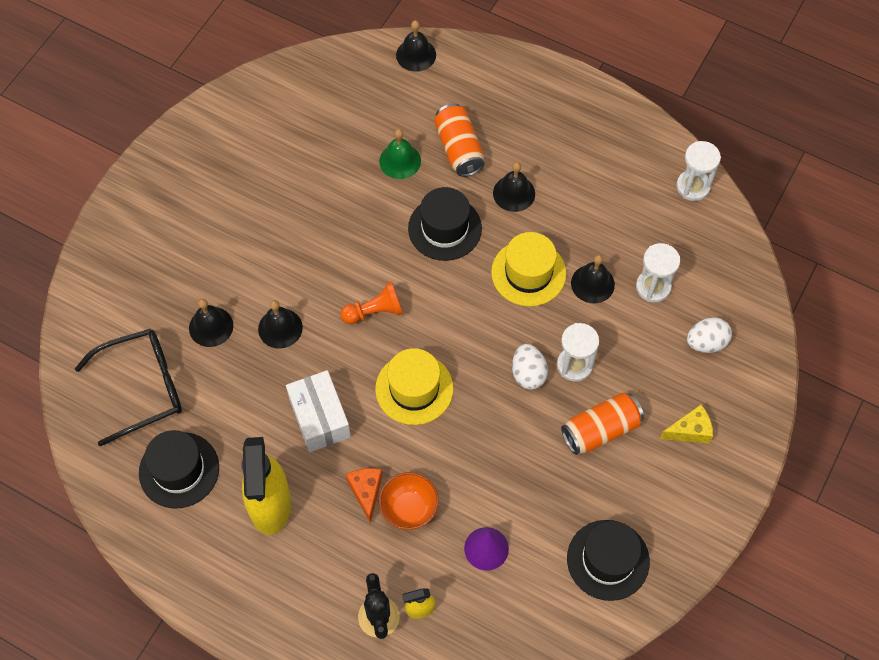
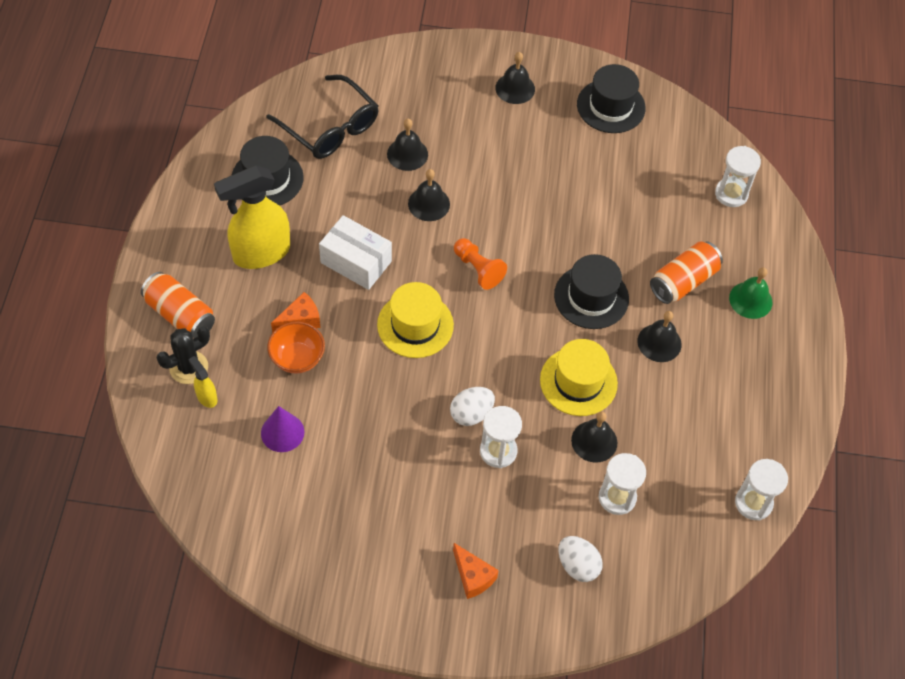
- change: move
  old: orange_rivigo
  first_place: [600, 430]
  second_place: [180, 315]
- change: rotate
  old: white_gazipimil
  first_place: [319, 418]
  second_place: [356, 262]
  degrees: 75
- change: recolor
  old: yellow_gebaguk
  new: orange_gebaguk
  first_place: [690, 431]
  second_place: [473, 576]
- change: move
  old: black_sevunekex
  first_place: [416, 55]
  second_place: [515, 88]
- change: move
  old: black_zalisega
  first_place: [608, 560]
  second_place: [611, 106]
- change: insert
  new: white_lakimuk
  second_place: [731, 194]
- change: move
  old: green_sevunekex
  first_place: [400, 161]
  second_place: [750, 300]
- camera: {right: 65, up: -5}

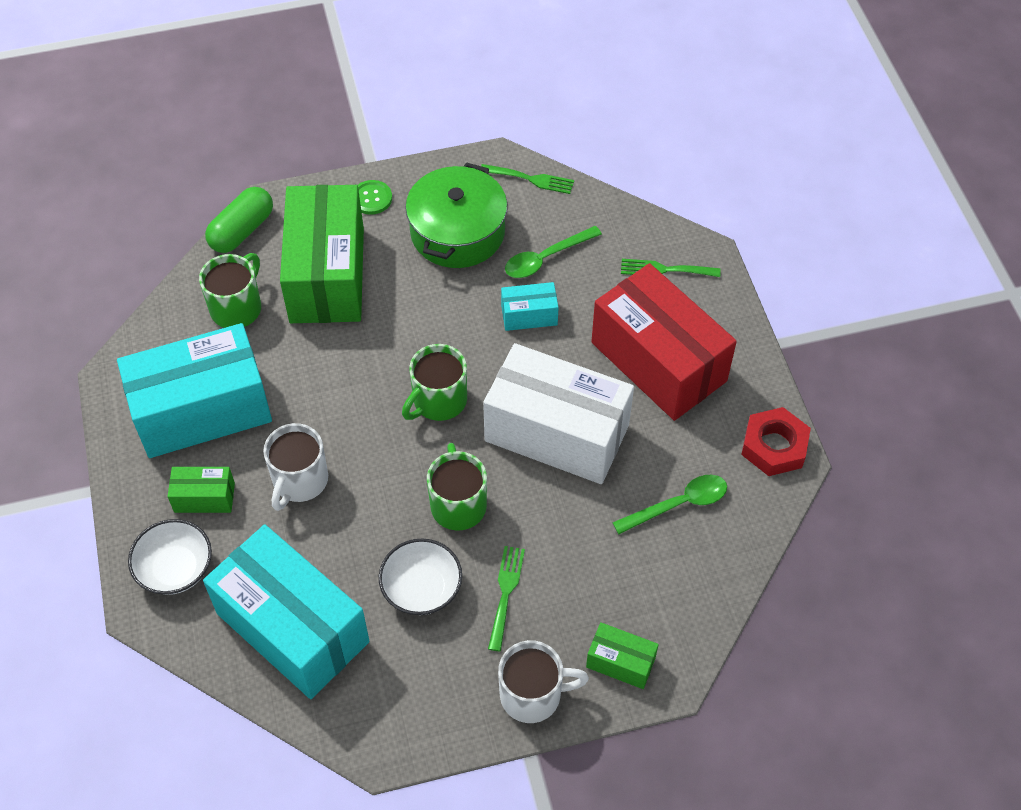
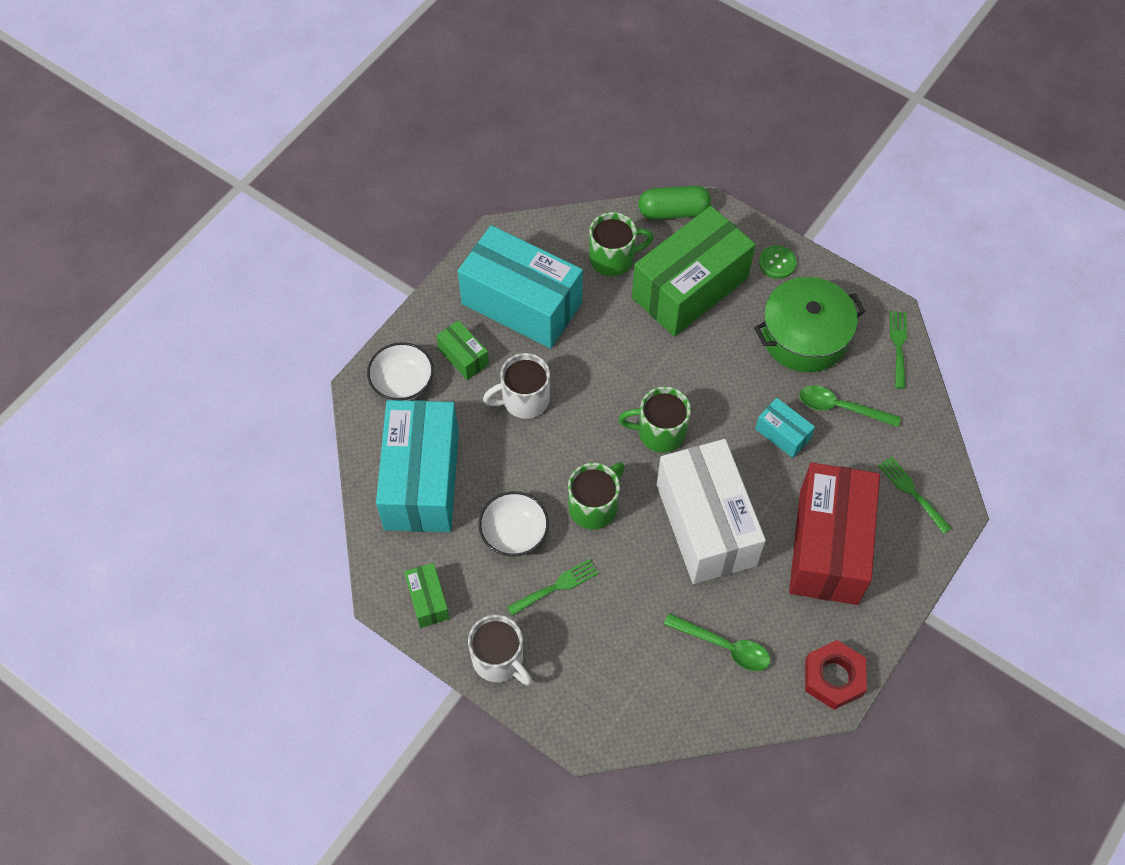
- change: move
  old: green_gazipimil
  first_place: [620, 662]
  second_place: [428, 600]
- change: rotate
  old: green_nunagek
  first_place: [531, 179]
  second_place: [898, 345]
  degrees: -150
- camera: {right: 50, up: 5}

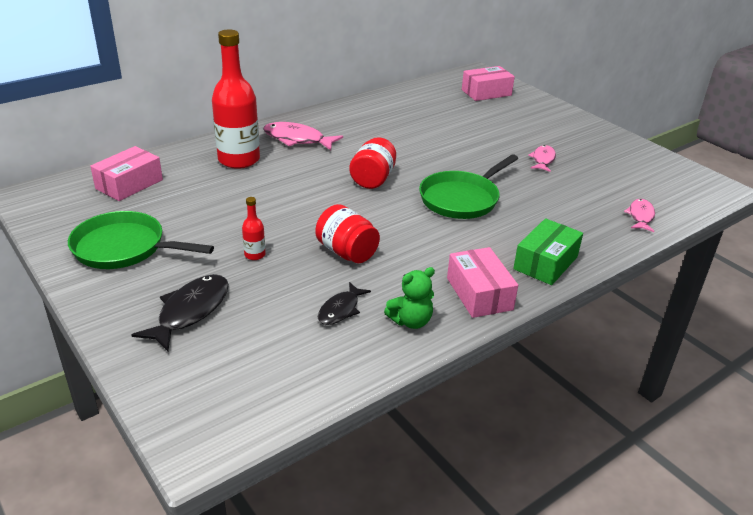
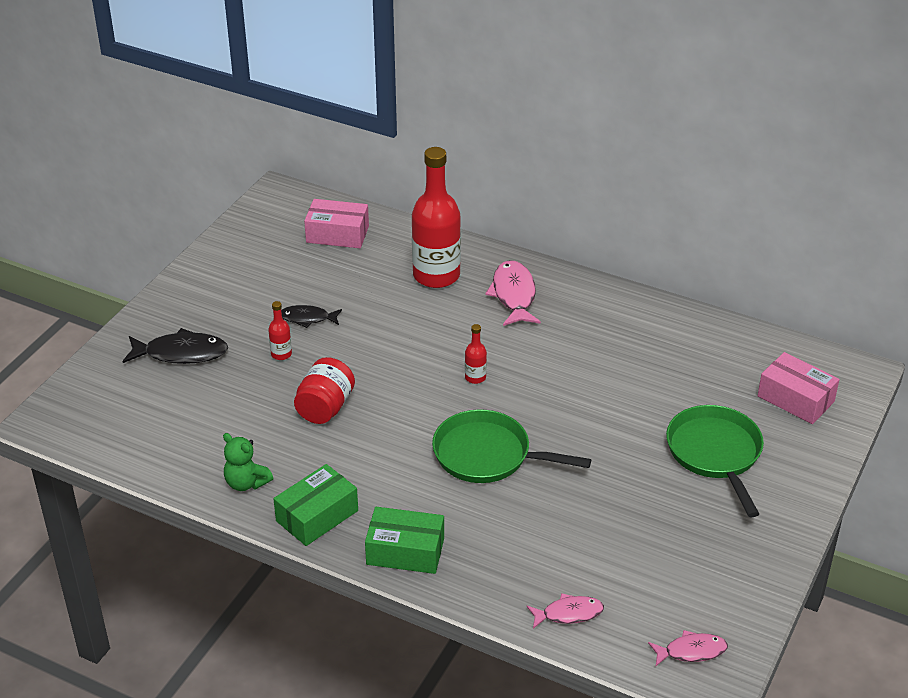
- change: recolor
  old: pink_gazipimil
  new: green_gazipimil
  first_place: [479, 294]
  second_place: [317, 516]
- change: move
  old: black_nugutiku
  first_place: [340, 310]
  second_place: [307, 318]
- change: replace
  old: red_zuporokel
  new: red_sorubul
  first_place: [373, 179]
  second_place: [475, 377]
- change: move
  old: pink_nugutiku
  first_place: [543, 159]
  second_place: [691, 651]
- change: move
  old: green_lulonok
  first_place: [124, 248]
  second_place: [715, 454]
- camera: {right: 65, up: 5}

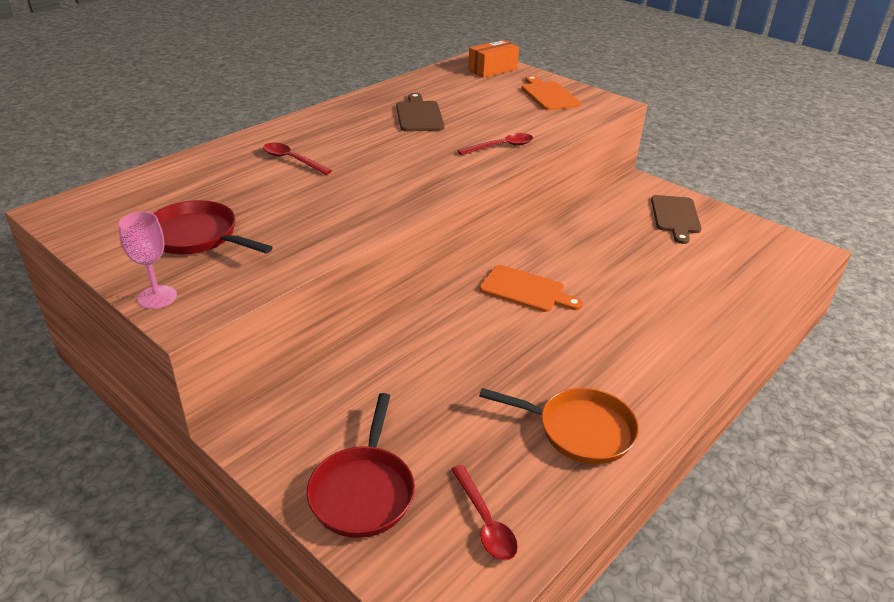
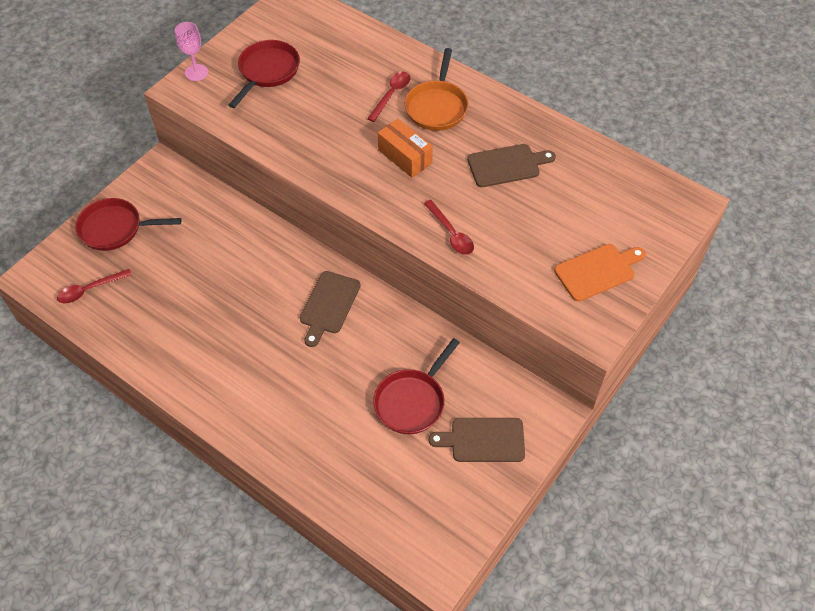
- change: recolor
  old: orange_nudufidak
  new: brown_nudufidak
  first_place: [526, 290]
  second_place: [328, 305]
- change: insert
  new: red_lulonok
  second_place: [412, 401]
- change: move
  old: orange_gazipimil
  first_place: [492, 70]
  second_place: [405, 157]
- change: move
  old: orange_lulonok
  first_place: [579, 430]
  second_place: [437, 106]
- camera: {right: 85, up: 20}

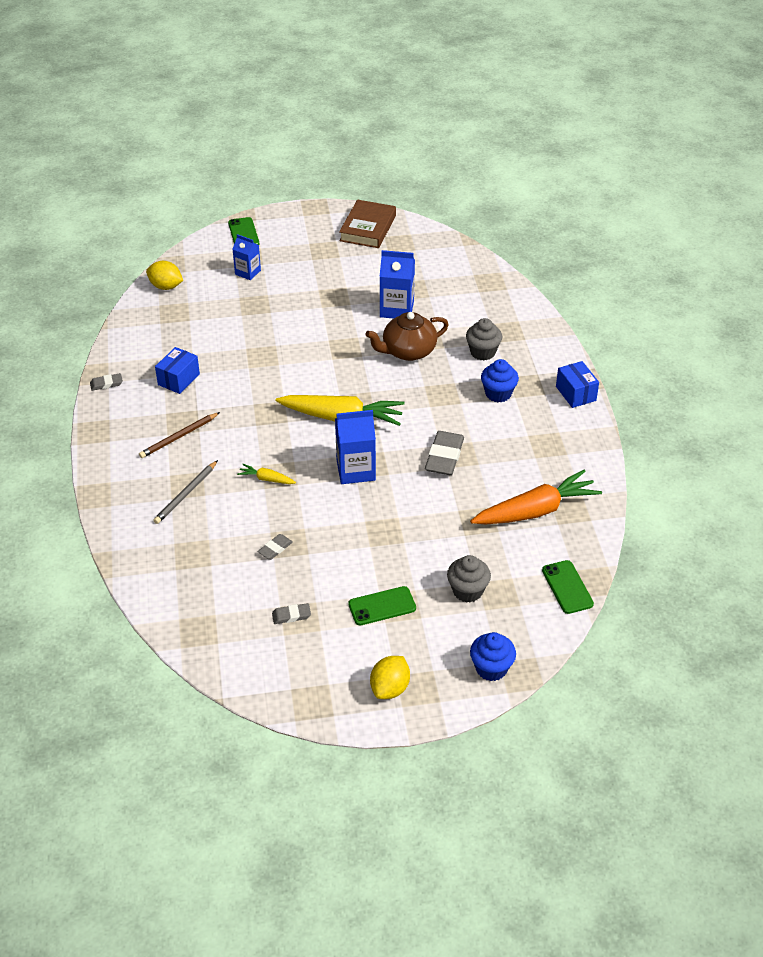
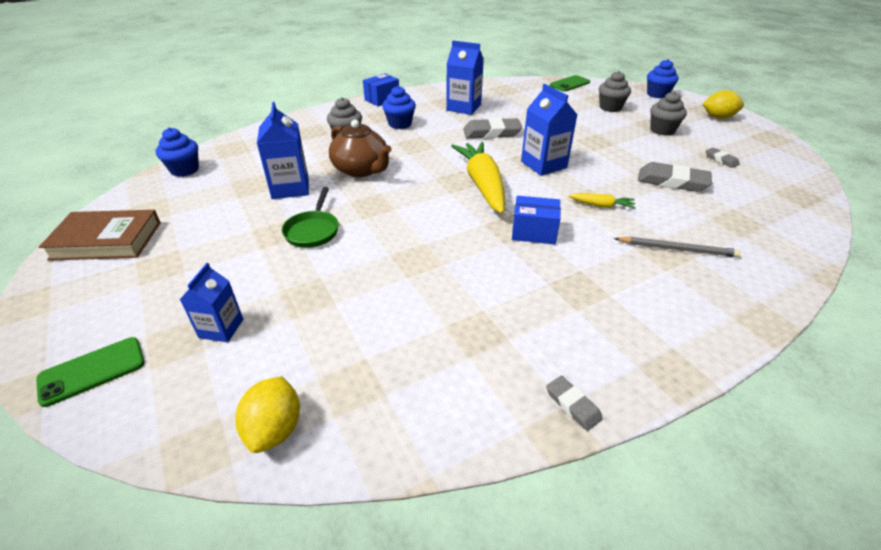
- change: insert
  new: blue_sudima
  second_place: [185, 170]
- change: insert
  new: green_lulonok
  second_place: [313, 231]
- change: insert
  new: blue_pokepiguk
  second_place: [463, 107]
- change: move
  old: blue_gazipimil
  first_place: [178, 379]
  second_place: [533, 232]
- change: rotate
  old: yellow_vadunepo
  first_place: [266, 479]
  second_place: [602, 206]
  degrees: -75
- change: resize
  old: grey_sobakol
  first_place: [275, 548]
  second_place: [672, 181]
  factor: 1.91
- change: replace
  old: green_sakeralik
  new: grey_sudima
  first_place: [382, 606]
  second_place: [662, 130]
- change: delete
  old: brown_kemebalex
  first_place: [179, 437]
- change: delete
  old: orange_vadunepo
  first_place: [536, 510]
- camera: {right: -110, up: -5}

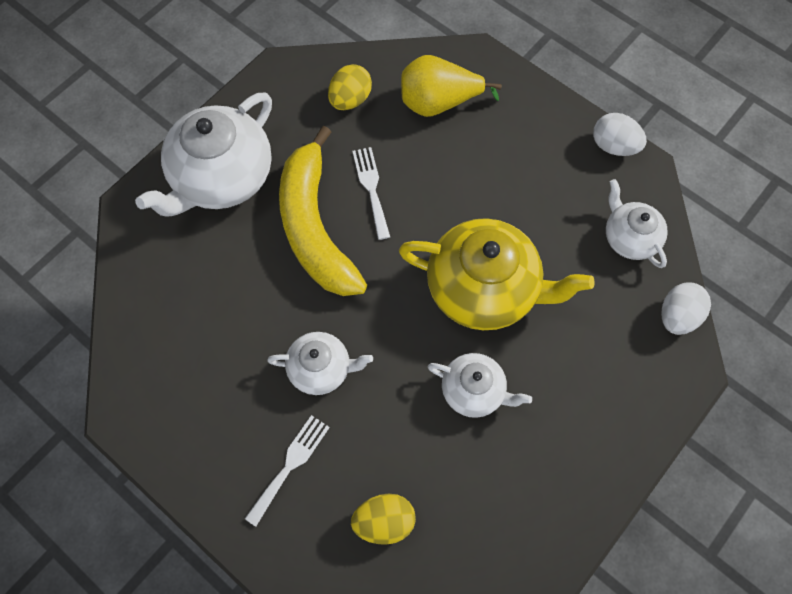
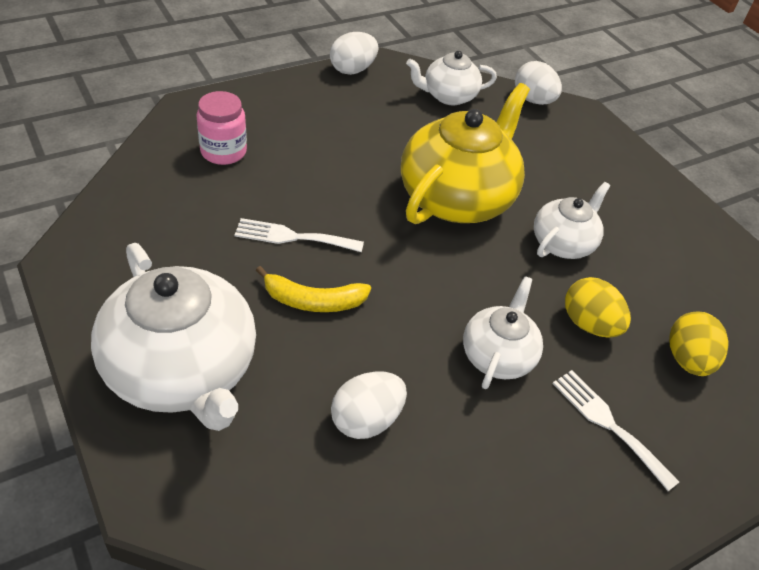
- change: replace
  old: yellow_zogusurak
  new: pink_zuporokel
  first_place: [439, 103]
  second_place: [223, 152]
- change: resize
  old: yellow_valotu
  first_place: [315, 227]
  second_place: [313, 301]
  factor: 0.48
- change: insert
  new: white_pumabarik
  second_place: [366, 420]
- change: move
  old: yellow_pumabarik
  first_place: [350, 99]
  second_place: [589, 324]
- camera: {right: -75, up: -20}

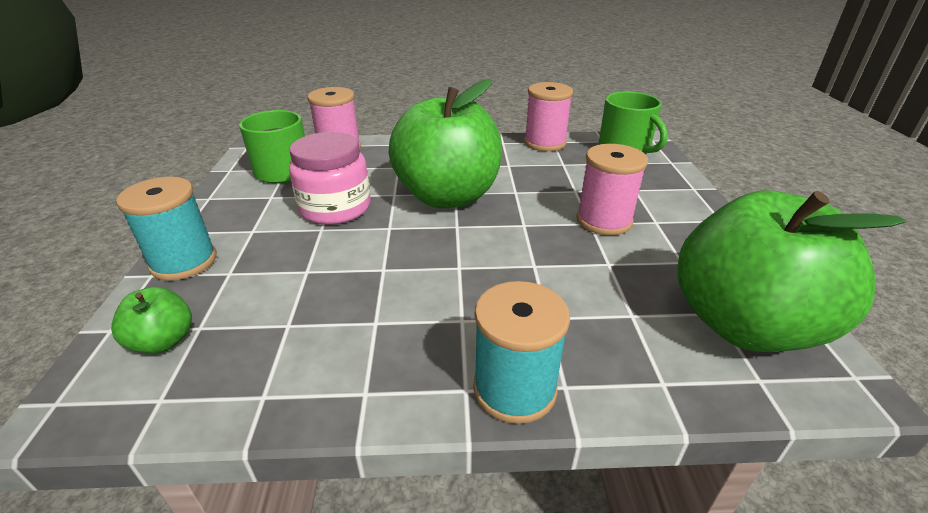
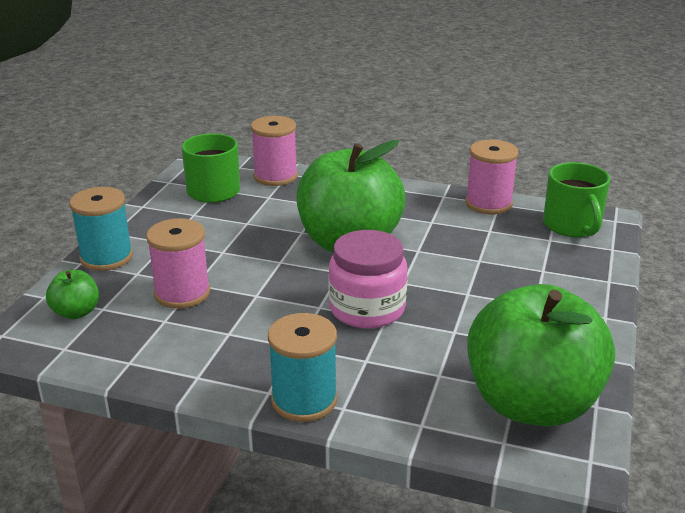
- change: move
  old: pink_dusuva
  first_place: [604, 220]
  second_place: [182, 293]
- change: move
  old: pink_zuporokel
  first_place: [335, 208]
  second_place: [367, 309]
- camera: {right: 20, up: -5}

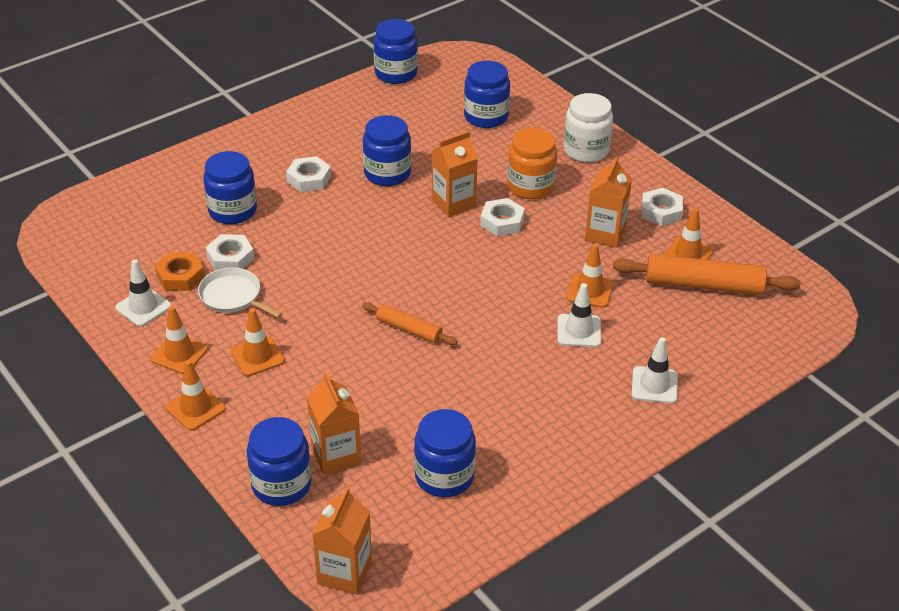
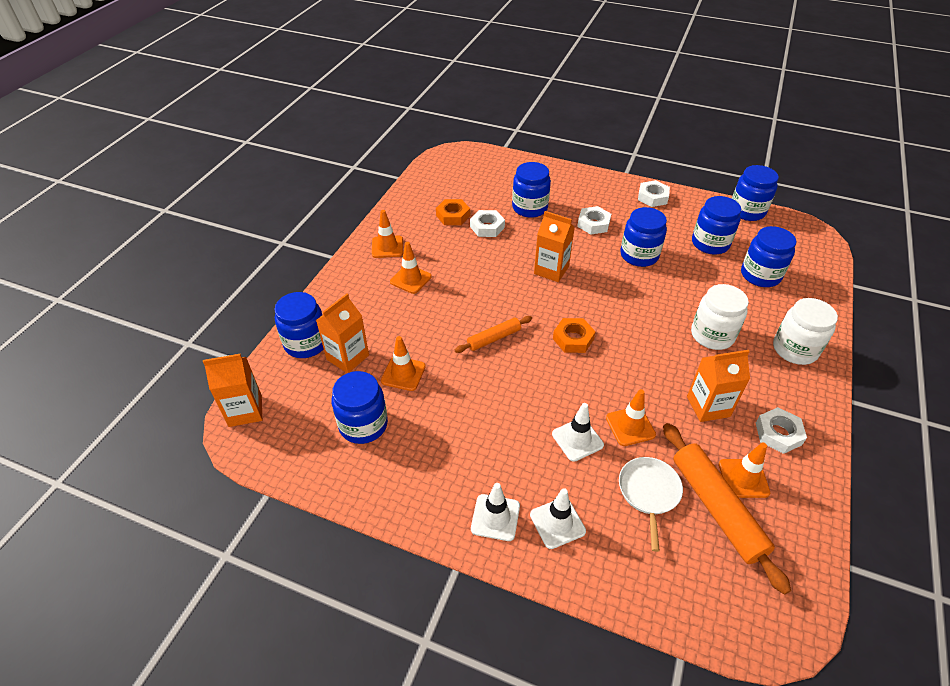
- change: move
  old: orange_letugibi
  first_place: [195, 408]
  second_place: [403, 373]
- change: rotate
  old: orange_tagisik
  first_place: [409, 329]
  second_place: [494, 338]
  degrees: 60
- change: move
  old: white_letugibi
  first_place: [143, 307]
  second_place: [495, 517]
- change: move
  old: orange_pokepiguk
  first_place: [453, 203]
  second_place: [551, 270]
- change: insert
  new: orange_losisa
  second_place: [573, 339]
- change: move
  old: white_lulonok
  first_place: [233, 296]
  second_place: [649, 492]
- change: move
  old: white_losisa
  first_place: [502, 222]
  second_place: [652, 197]
- change: recolor
  old: orange_zuporokel
  new: white_zuporokel
  first_place: [530, 186]
  second_place: [712, 335]
- change: insert
  new: blue_zuporokel
  second_place: [710, 243]
- camera: {right: 60, up: 5}

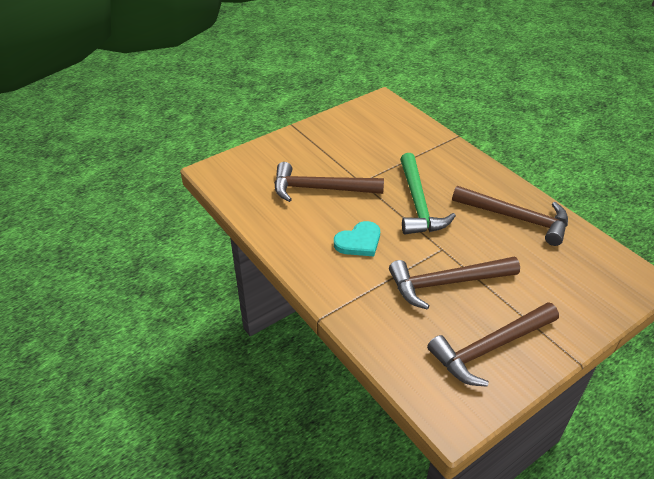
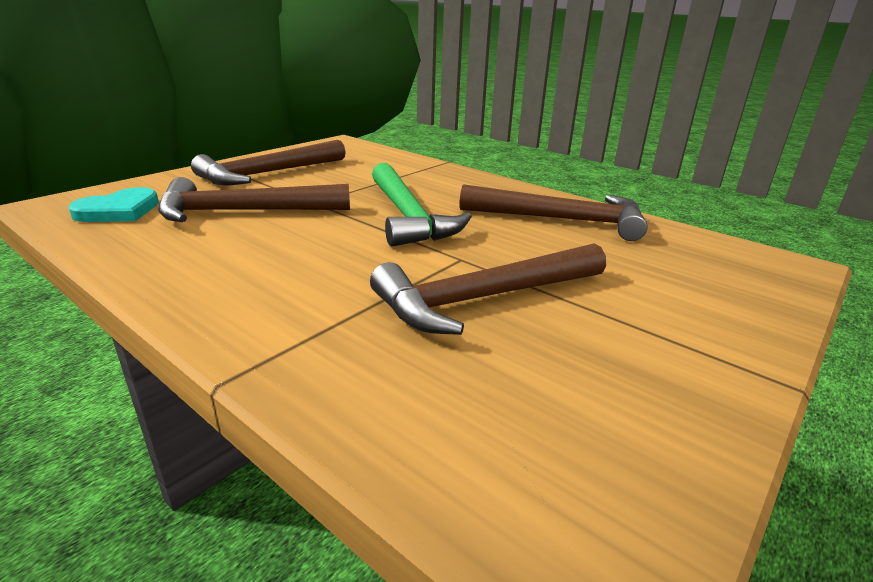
- change: move
  old: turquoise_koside
  first_place: [359, 241]
  second_place: [119, 210]
- change: move
  old: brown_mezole
  first_place: [489, 348]
  second_place: [268, 173]
- camera: {right: -15, up: -15}

